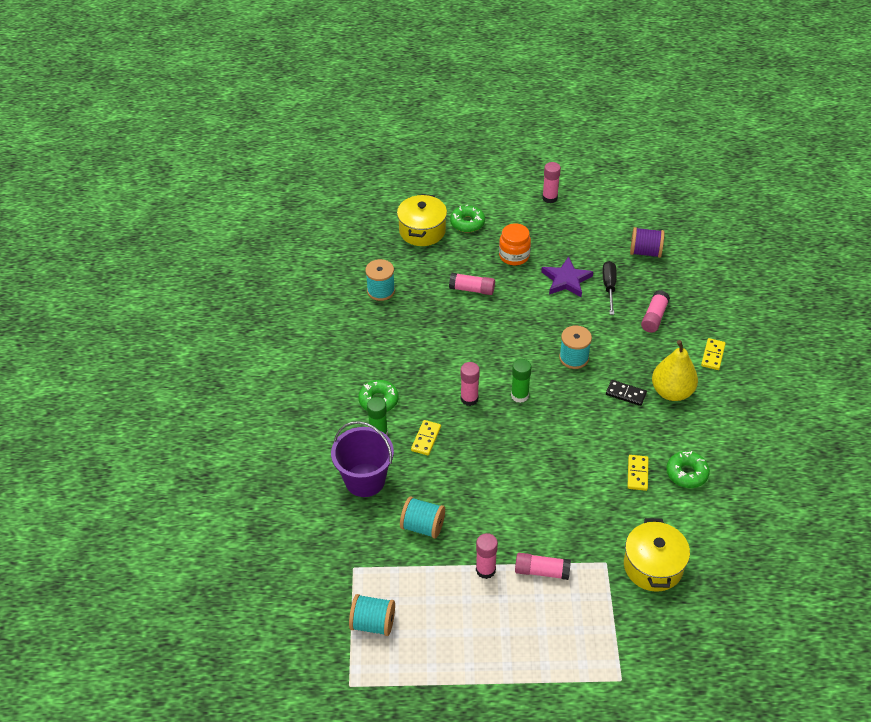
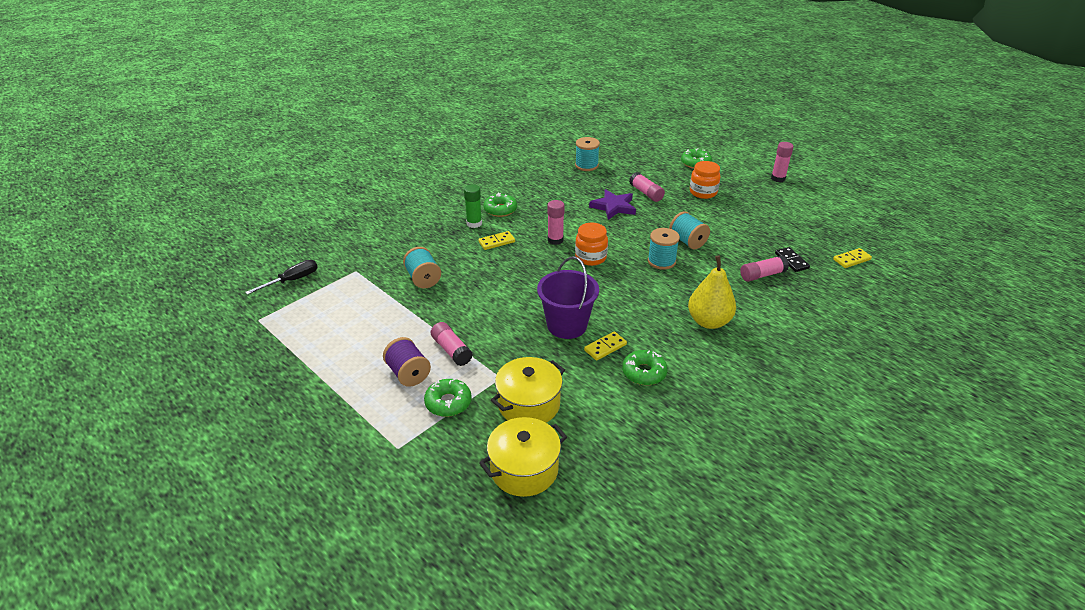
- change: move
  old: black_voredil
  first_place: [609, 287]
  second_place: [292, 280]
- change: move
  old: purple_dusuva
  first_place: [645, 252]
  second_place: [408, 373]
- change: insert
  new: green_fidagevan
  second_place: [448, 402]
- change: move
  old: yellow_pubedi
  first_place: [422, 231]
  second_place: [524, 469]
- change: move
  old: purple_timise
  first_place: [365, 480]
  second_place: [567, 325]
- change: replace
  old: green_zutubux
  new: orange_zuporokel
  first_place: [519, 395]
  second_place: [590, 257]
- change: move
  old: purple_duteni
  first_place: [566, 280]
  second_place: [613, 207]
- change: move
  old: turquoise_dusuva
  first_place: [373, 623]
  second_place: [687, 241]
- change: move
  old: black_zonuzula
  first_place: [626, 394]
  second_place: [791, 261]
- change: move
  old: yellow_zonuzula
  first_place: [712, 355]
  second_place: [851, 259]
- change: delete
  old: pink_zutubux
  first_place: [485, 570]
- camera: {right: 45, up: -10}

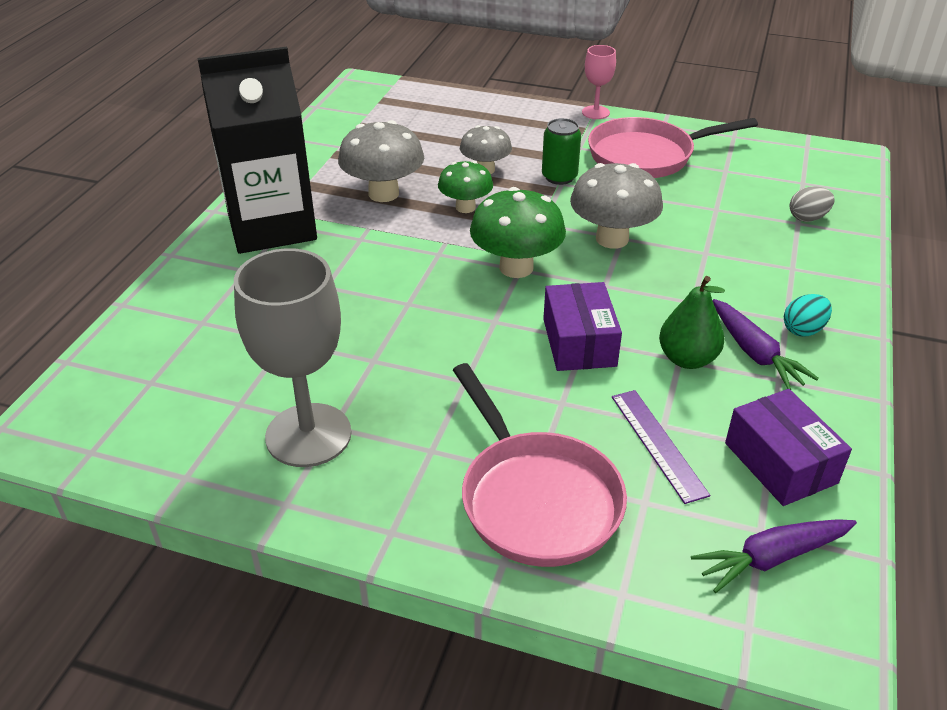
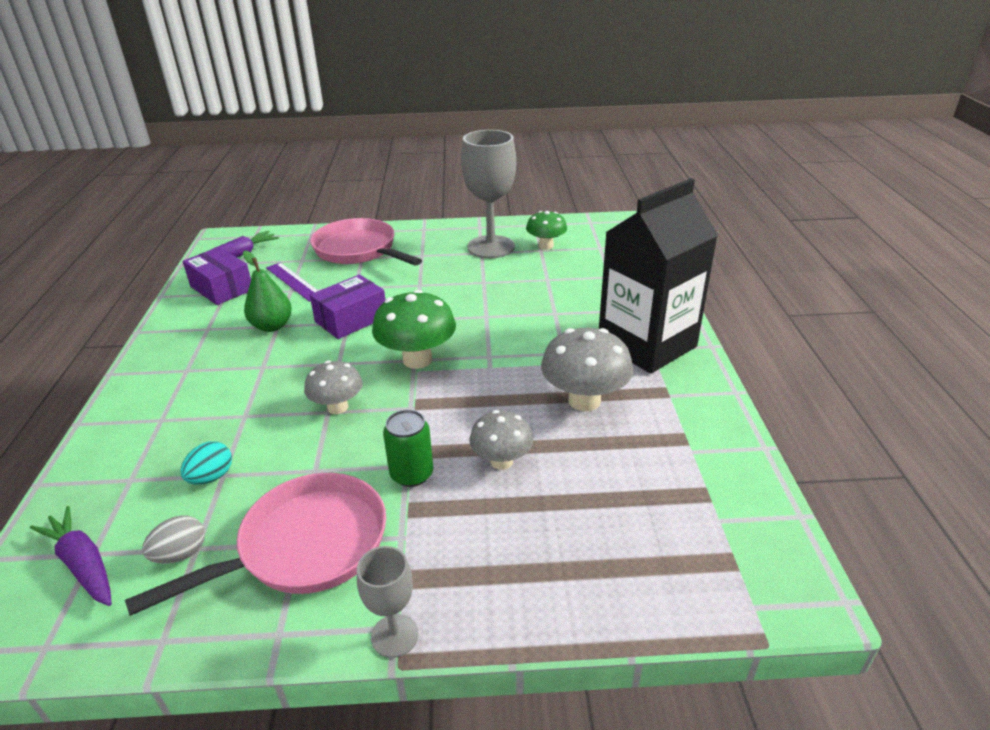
- change: move
  old: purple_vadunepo
  first_place: [755, 353]
  second_place: [83, 563]
- change: move
  old: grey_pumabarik
  first_place: [807, 218]
  second_place: [181, 554]
- change: move
  old: turquoise_pumabarik
  first_place: [803, 330]
  second_place: [211, 477]
- change: resize
  old: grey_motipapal
  first_place: [612, 239]
  second_place: [337, 407]
  factor: 0.64
- change: rotate
  old: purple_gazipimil
  first_place: [579, 342]
  second_place: [351, 319]
  degrees: 75
- change: recolor
  old: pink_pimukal
  new: grey_pimukal
  first_place: [595, 112]
  second_place: [394, 635]
- change: move
  old: green_motipapal
  first_place: [465, 207]
  second_place: [546, 246]
- camera: {right: 160, up: -5}

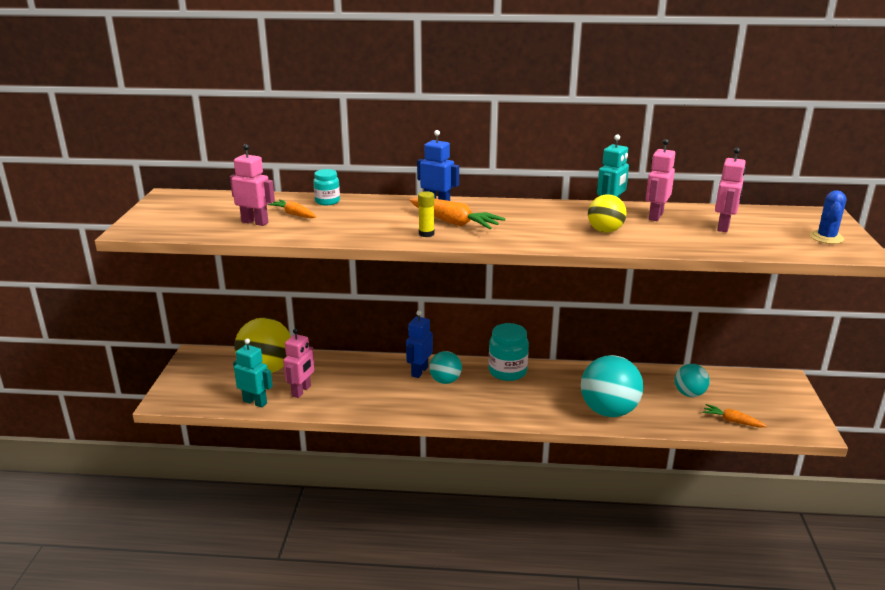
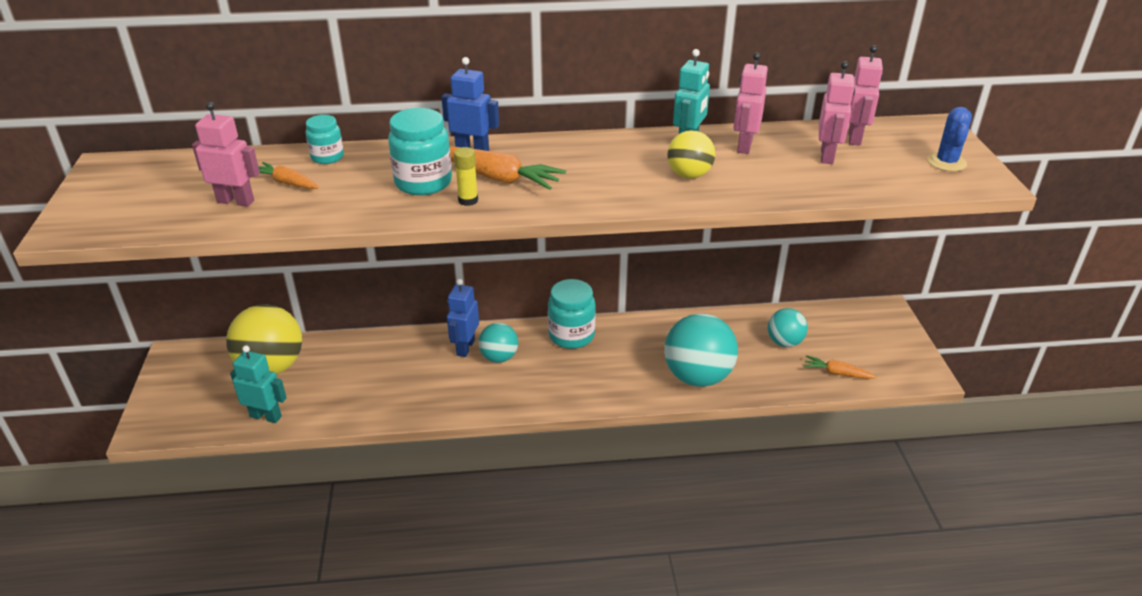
- change: insert
  new: turquoise_zuporokel
  second_place: [423, 183]
- change: move
  old: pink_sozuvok
  first_place: [301, 391]
  second_place: [854, 138]
- camera: {right: -10, up: 10}

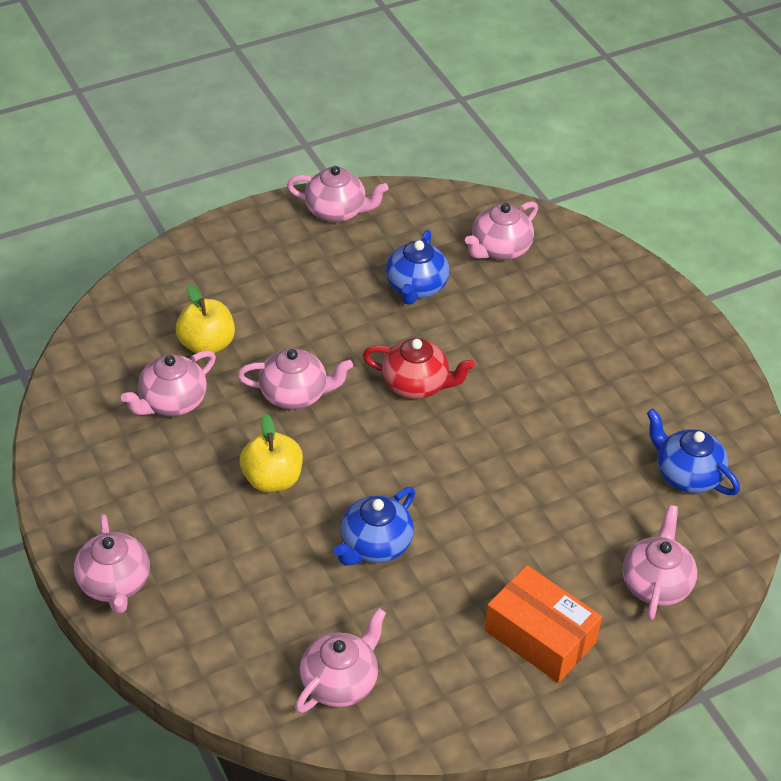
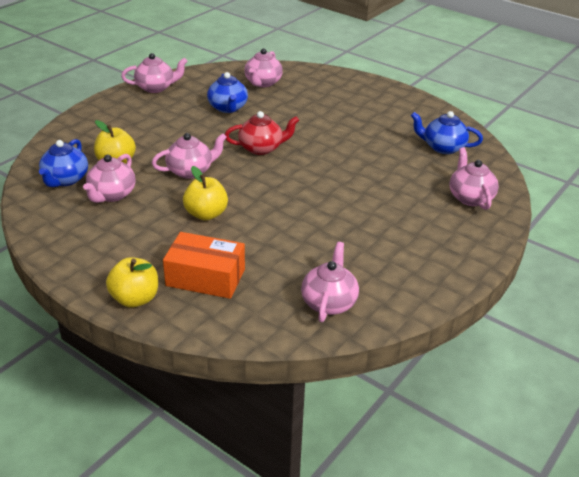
- change: move
  old: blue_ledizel
  first_place: [375, 545]
  second_place: [65, 179]
- change: replace
  old: pink_ledizel
  new: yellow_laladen
  first_place: [114, 583]
  second_place: [135, 299]
- change: move
  old: orange_gazipimil
  first_place: [540, 636]
  second_place: [205, 277]
- camera: {right: -25, up: -10}

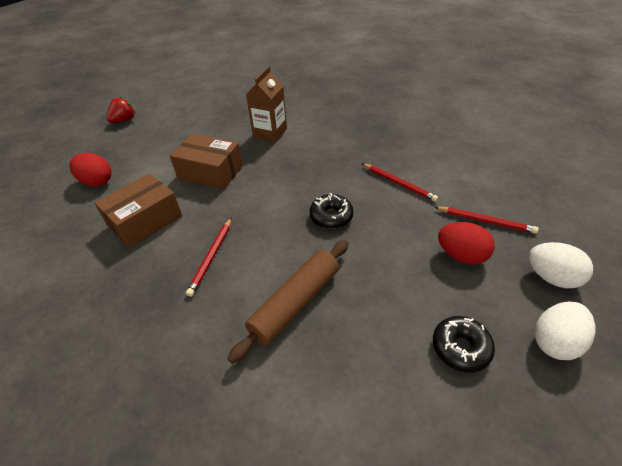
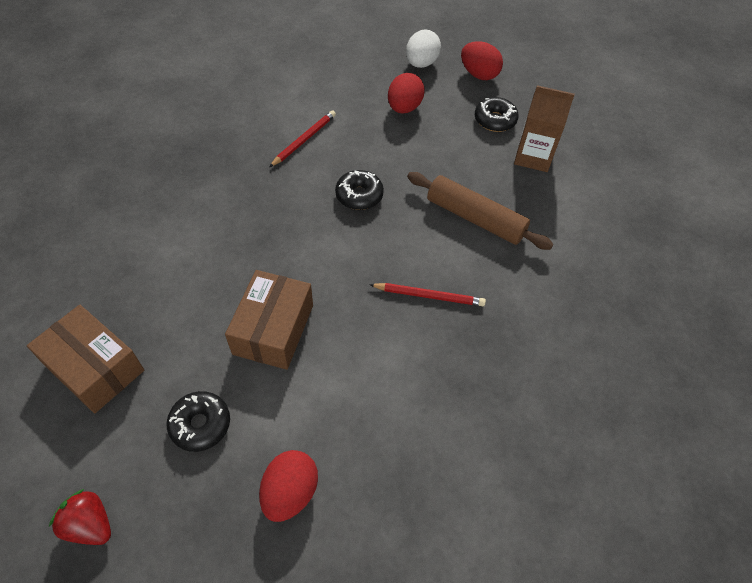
- change: move
  old: brown_gazipimil
  first_place: [145, 220]
  second_place: [94, 368]
- change: insert
  new: black_fidagevan
  second_place: [200, 424]
- change: recolor
  old: white_pumabarik
  new: red_pumabarik
  first_place: [555, 341]
  second_place: [478, 74]
- change: move
  old: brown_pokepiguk
  first_place: [270, 133]
  second_place: [533, 157]
- change: delete
  old: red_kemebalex
  first_place: [485, 221]
- camera: {right: -100, up: 10}

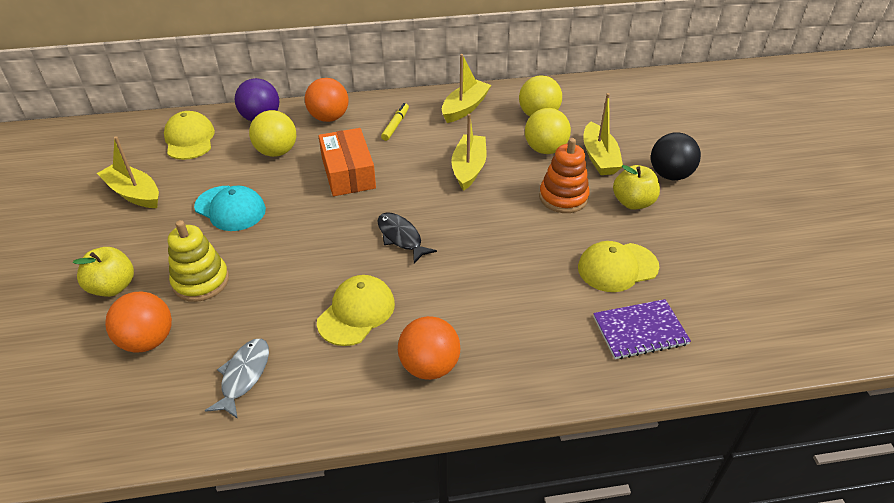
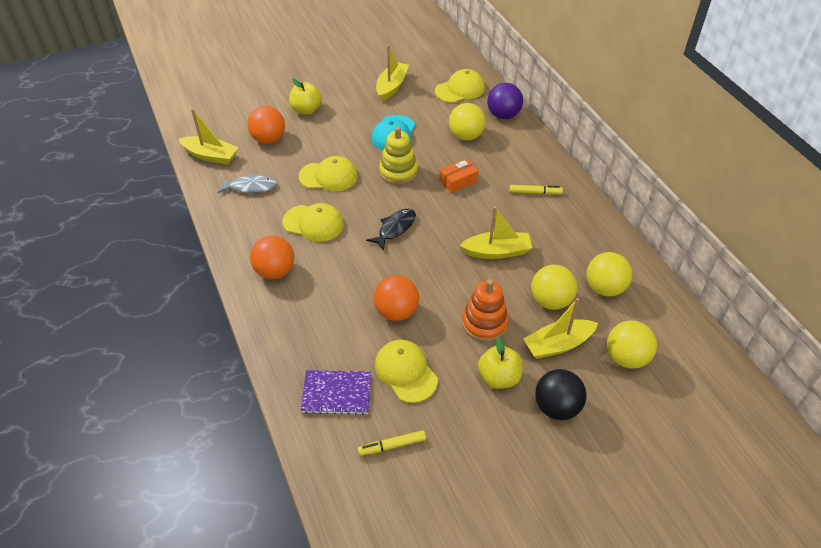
- change: move
  old: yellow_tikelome
  first_place: [465, 108]
  second_place: [211, 156]
- change: insert
  new: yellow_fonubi
  second_place: [328, 176]
- change: rotate
  old: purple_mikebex
  first_place: [640, 330]
  second_place: [336, 393]
  degrees: -60
- change: insert
  new: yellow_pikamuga
  second_place: [392, 445]
- change: move
  old: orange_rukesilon
  first_place: [329, 118]
  second_place: [396, 311]
- change: move
  old: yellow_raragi
  first_place: [201, 281]
  second_place: [398, 172]
- change: resize
  old: orange_gazipimil
  first_place: [348, 173]
  second_place: [458, 181]
  factor: 0.61
- change: insert
  new: yellow_rukesilon
  second_place: [626, 357]
- camera: {right: 75, up: 5}

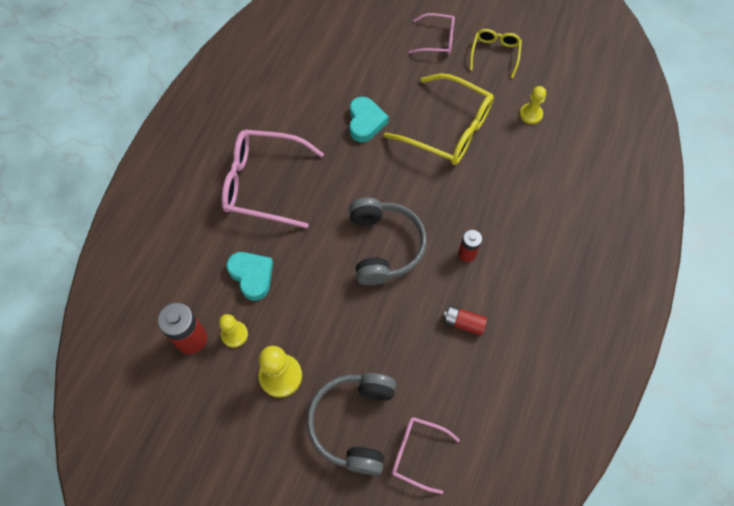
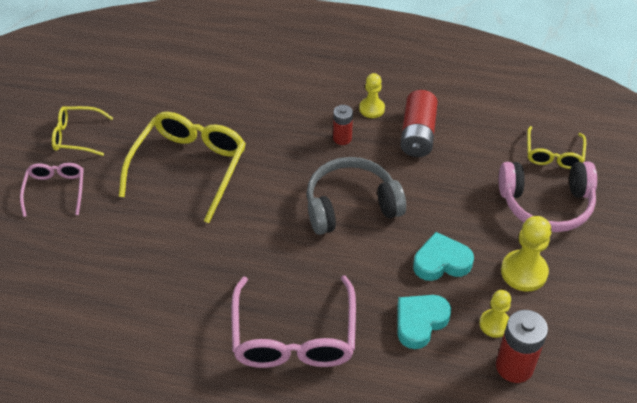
- change: move
  old: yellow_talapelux
  first_place: [531, 114]
  second_place: [372, 109]
- change: resize
  old: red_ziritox
  first_place: [463, 323]
  second_place: [417, 134]
  factor: 1.66
- change: move
  old: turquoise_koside
  first_place: [365, 122]
  second_place: [441, 262]
- change: recolor
  old: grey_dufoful
  new: pink_dufoful
  first_place: [353, 423]
  second_place: [546, 204]
- change: recolor
  old: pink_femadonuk
  new: yellow_femadonuk
  first_place: [417, 453]
  second_place: [553, 155]
- camera: {right: -100, up: -15}

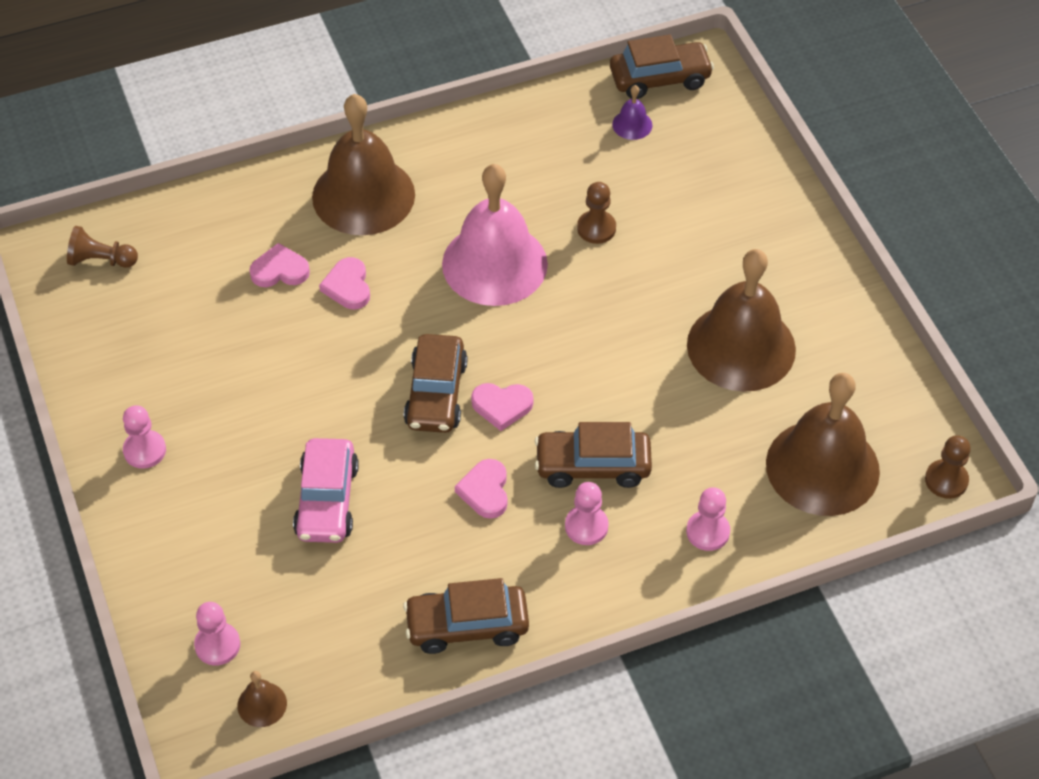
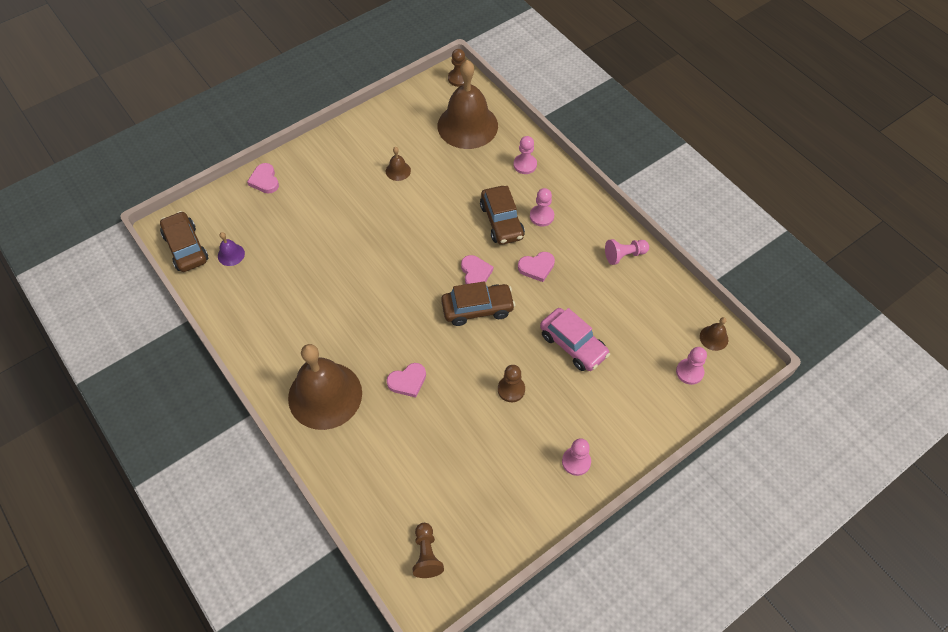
- change: move
  old: pink_koside
  first_place: [280, 270]
  second_place: [264, 180]
- change: resize
  old: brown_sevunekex
  first_place: [741, 347]
  second_place: [398, 171]
  factor: 0.4
- change: move
  old: brown_talapelux
  first_place: [596, 228]
  second_place: [511, 389]
- change: rotate
  old: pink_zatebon
  first_place: [327, 500]
  second_place: [573, 345]
  degrees: 60
- change: replace
  old: brown_zatebon
  new: pink_talapelux
  first_place: [467, 626]
  second_place: [624, 255]
- change: delete
  old: pink_sevunekex
  first_place: [494, 264]
- camera: {right: -105, up: 5}

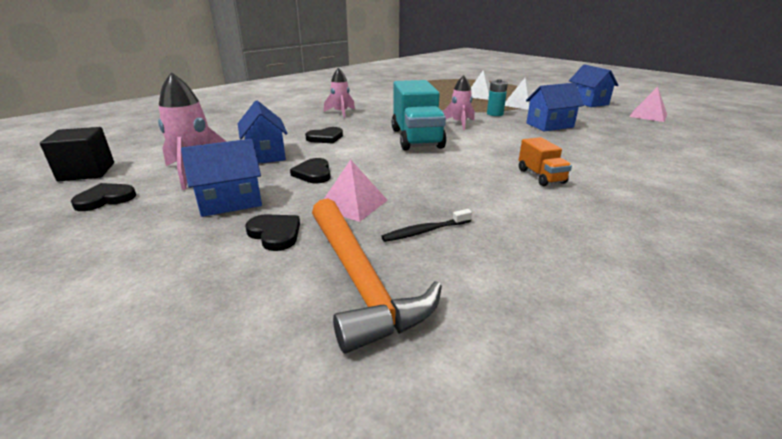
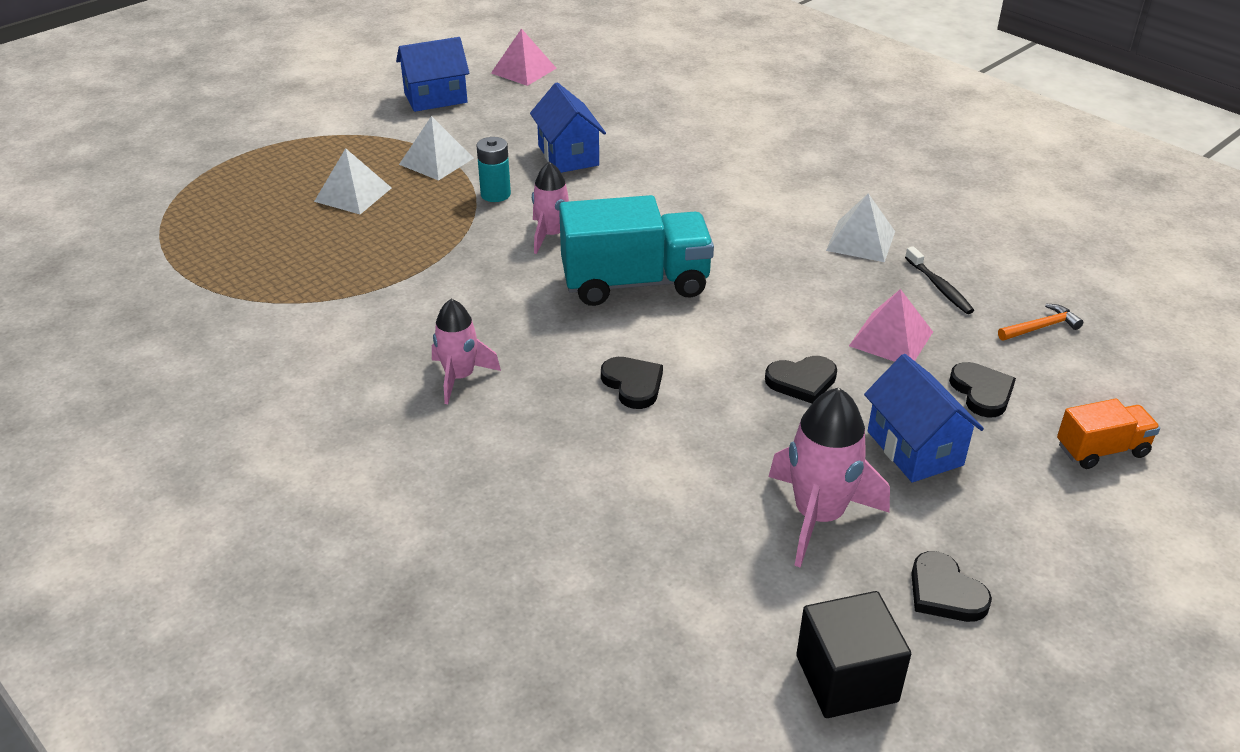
- change: insert
  new: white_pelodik
  second_place: [861, 240]
- change: rotate
  old: black_koside
  first_place: [275, 234]
  second_place: [982, 392]
  degrees: 120
- change: resize
  old: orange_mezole
  first_place: [359, 280]
  second_place: [1041, 327]
  factor: 0.41
- change: move
  old: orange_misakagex
  first_place: [541, 176]
  second_place: [1101, 450]
- change: delete
  old: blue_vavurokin
  first_place: [265, 154]
- camera: {right: -90, up: 10}

